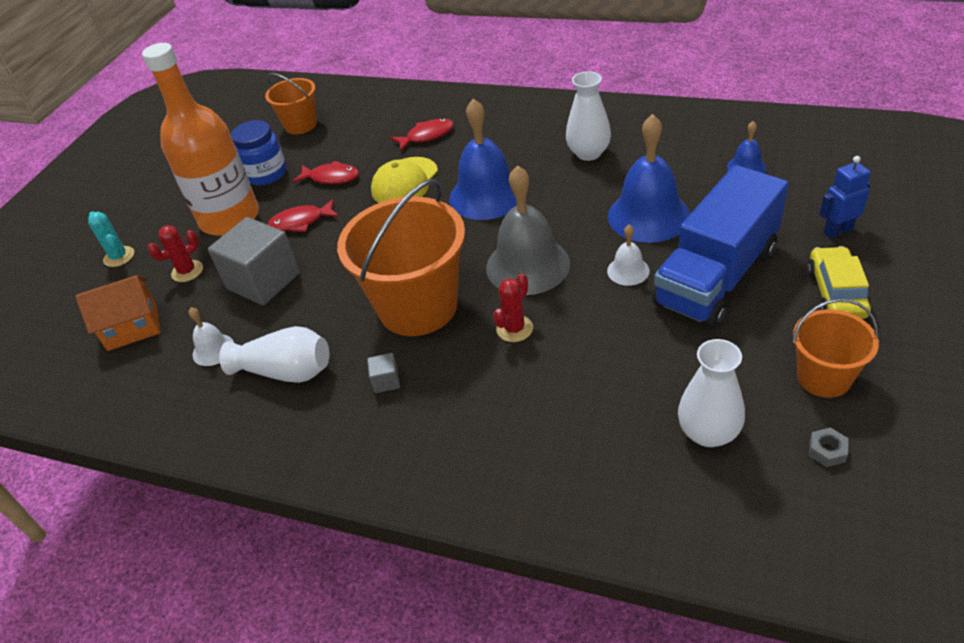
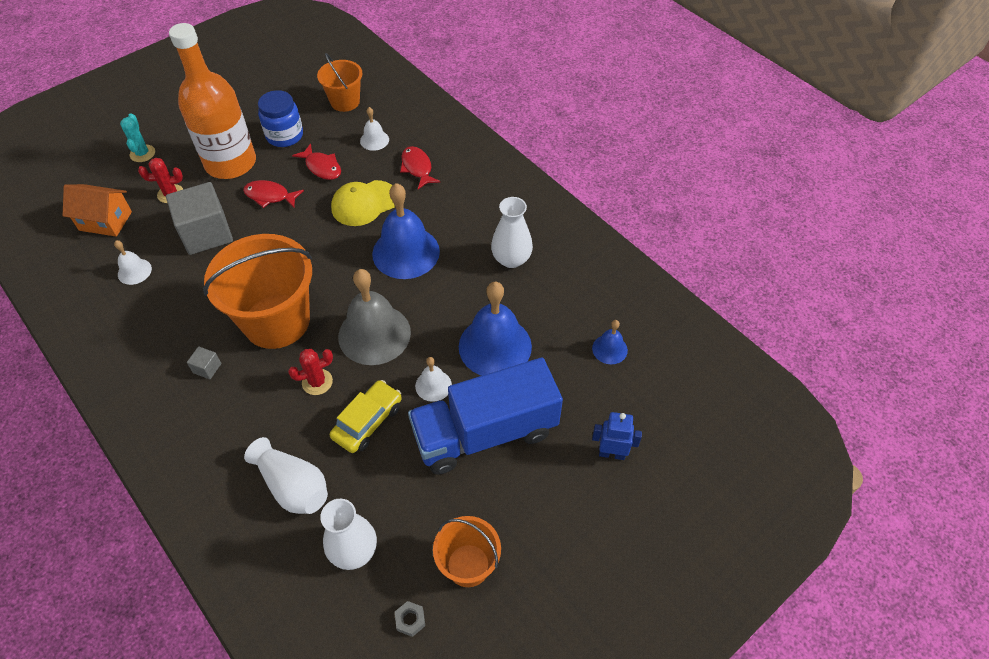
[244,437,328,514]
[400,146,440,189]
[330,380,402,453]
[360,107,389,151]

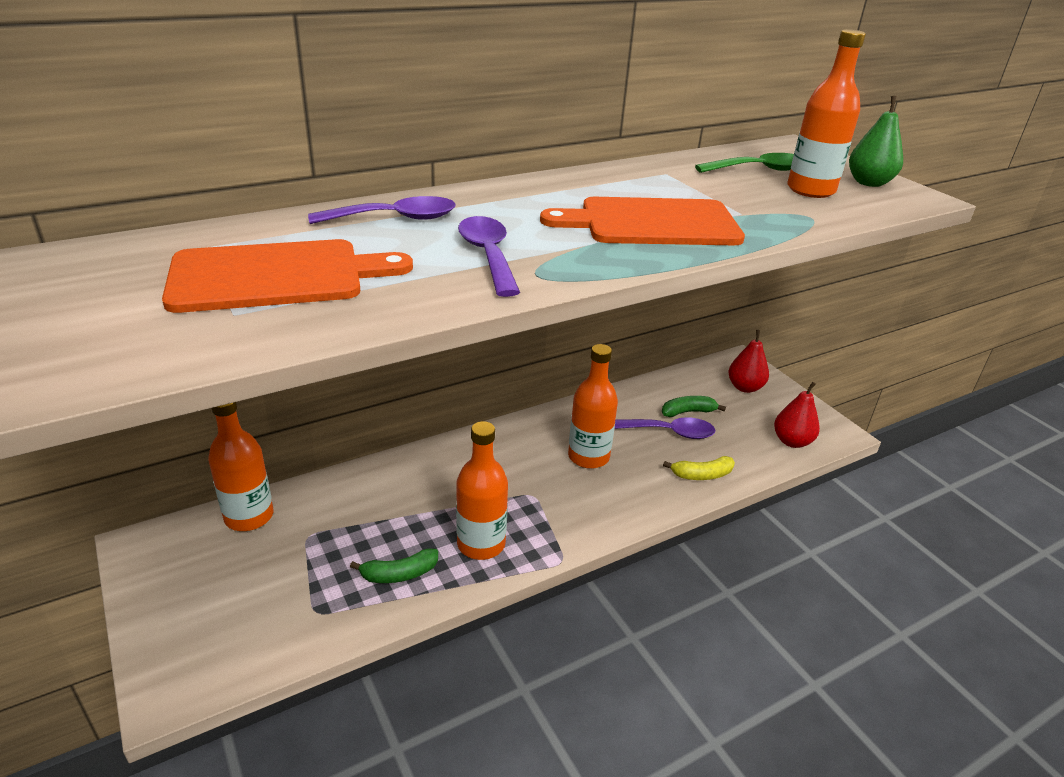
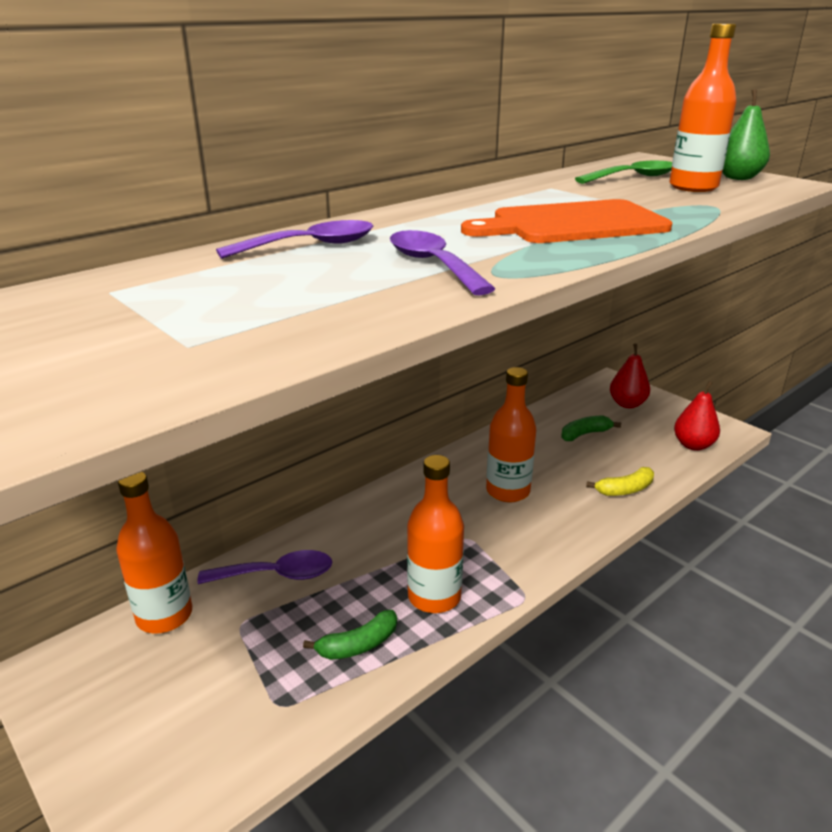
[162,239,413,313] (first image)
[197,550,332,584]

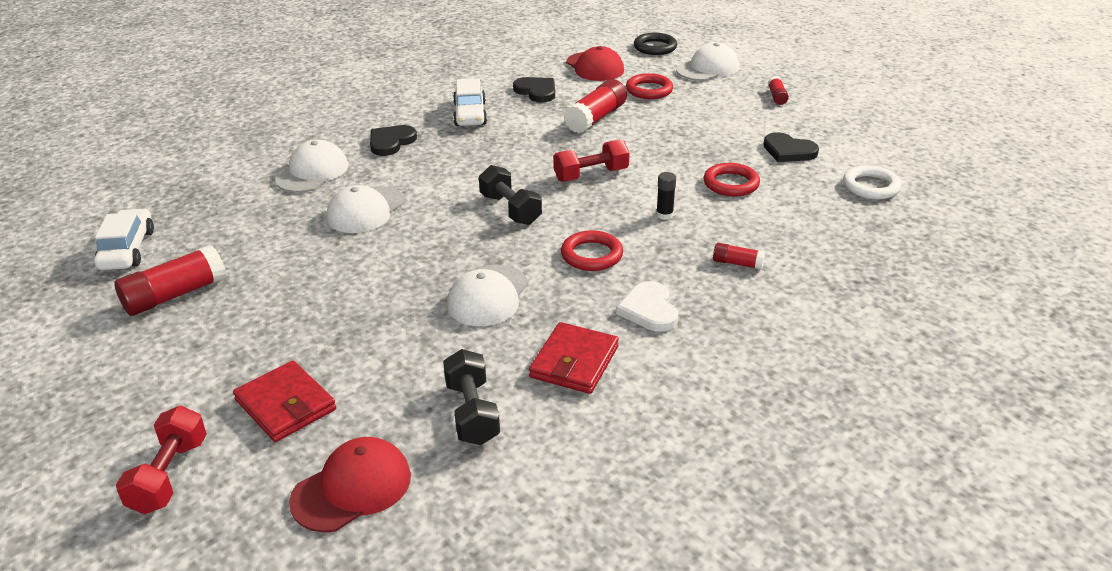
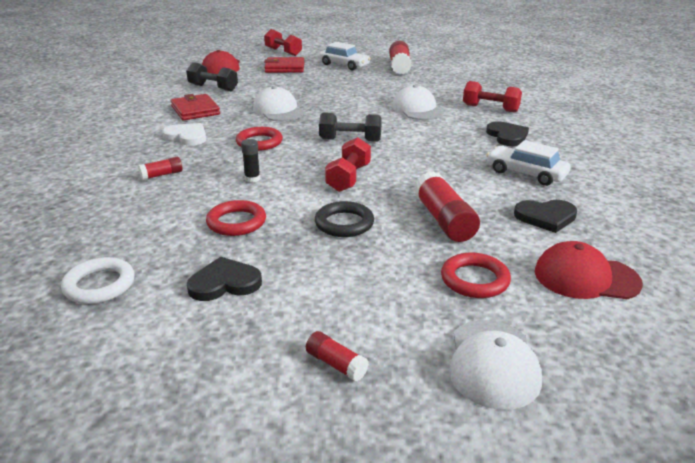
[319,42,371,70]
[463,81,522,113]
[315,201,374,237]

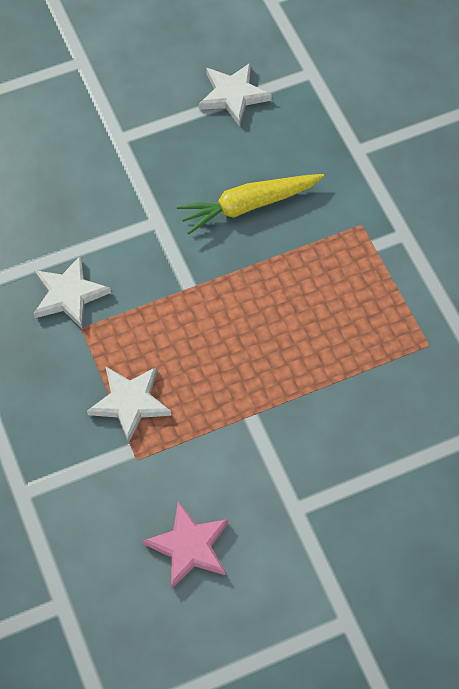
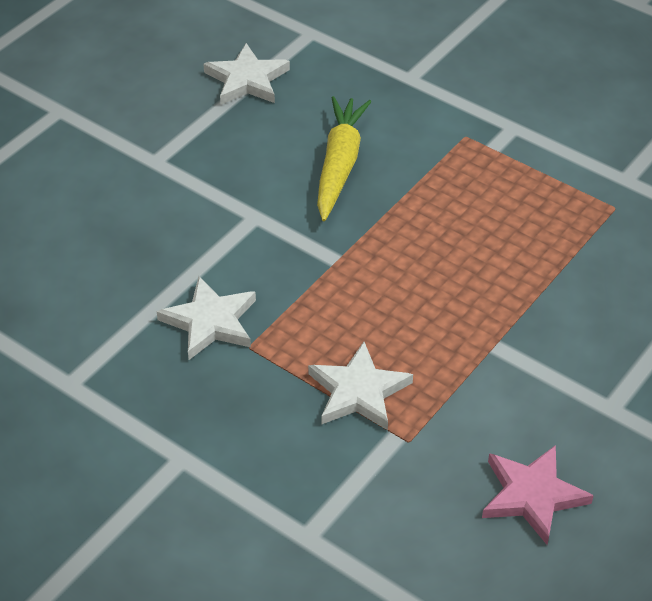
[317,96,371,221]

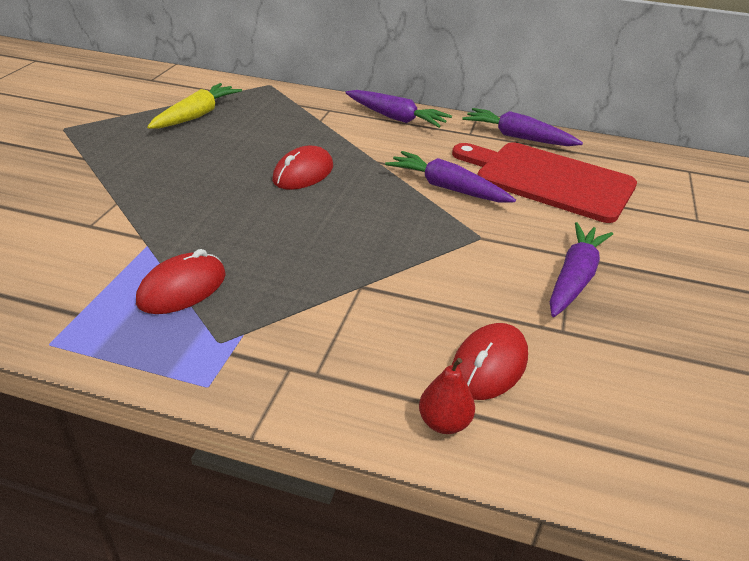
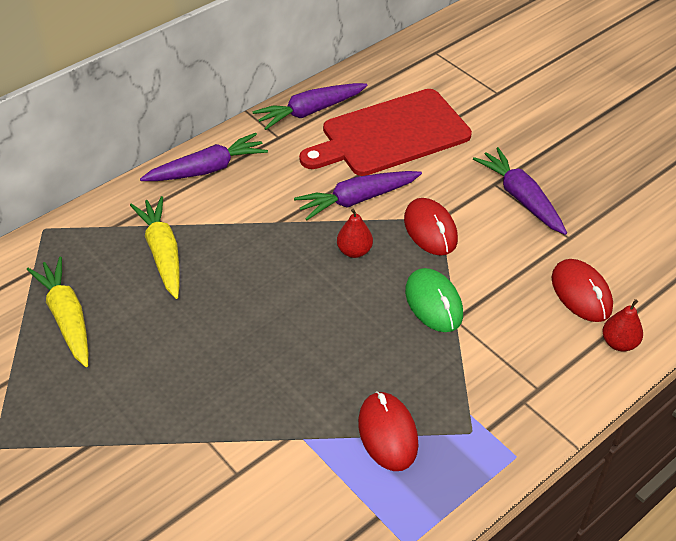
[404,198,458,256]
[130,196,180,299]
[337,209,373,258]
[405,268,463,332]

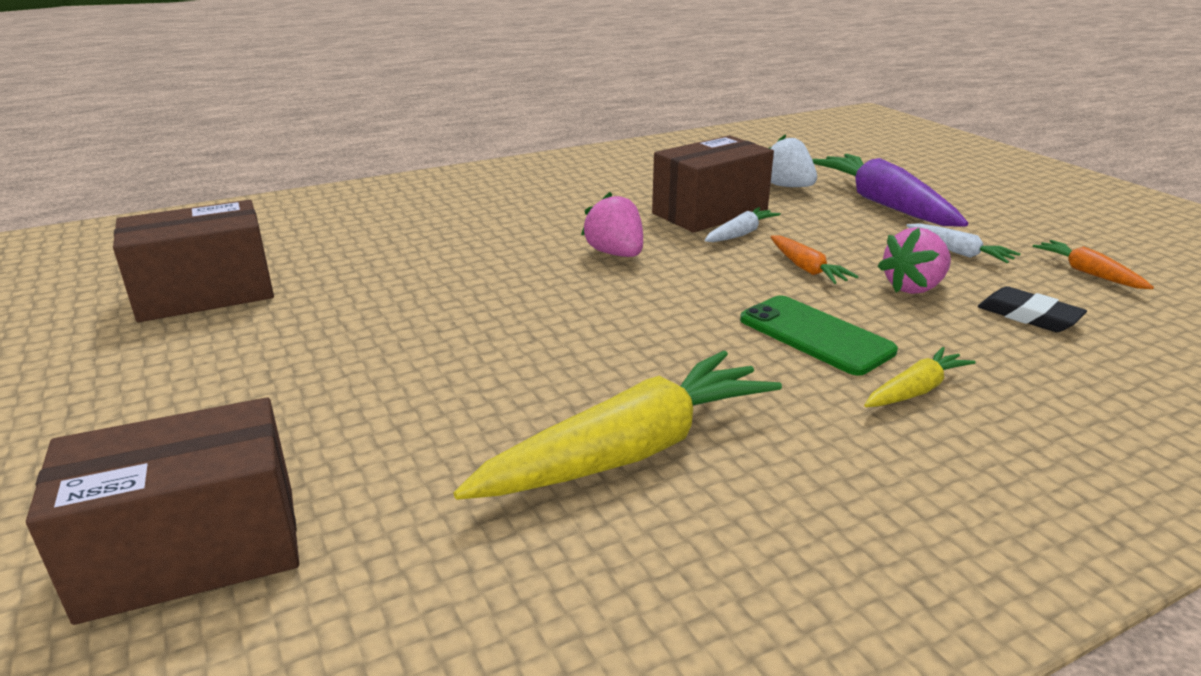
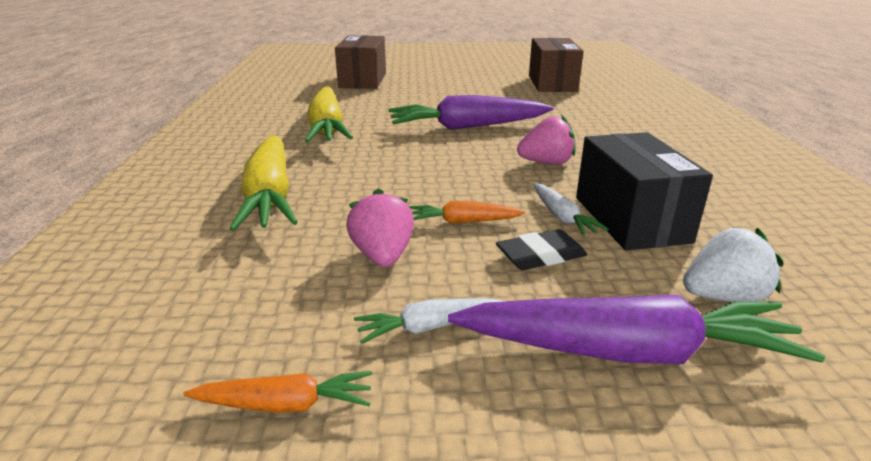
[576,132,713,251]
[740,295,898,376] (first image)
[229,135,298,231]
[496,229,587,270]
[388,95,553,130]

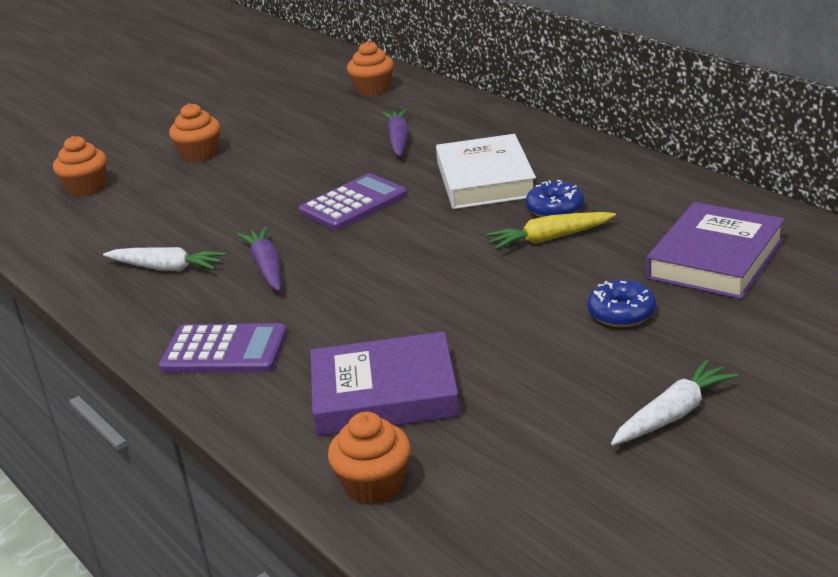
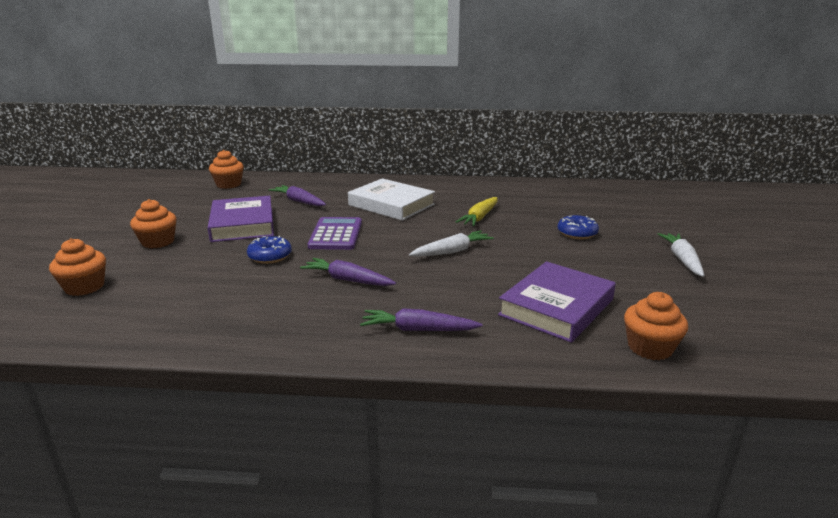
[409,231,494,257]
[360,308,483,331]
[247,236,292,264]
[208,196,274,242]

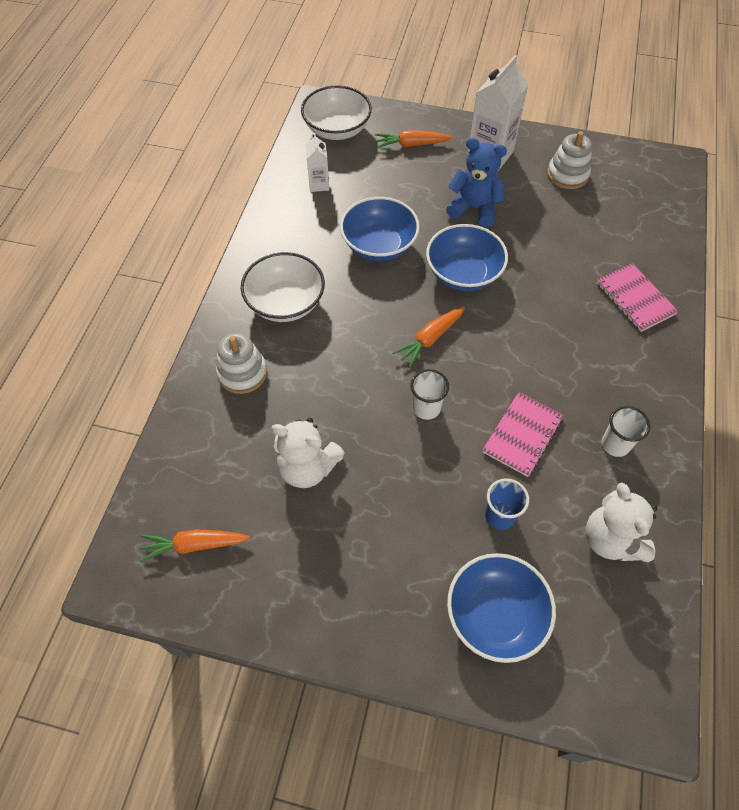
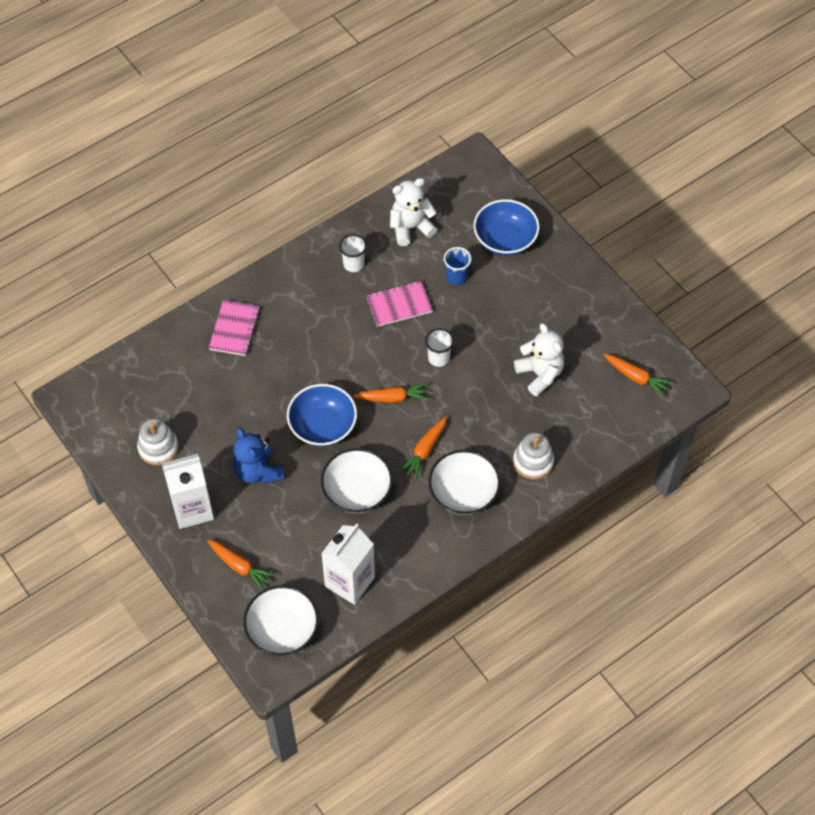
[321,524,375,605]
[321,448,393,513]
[390,178,437,246]
[399,417,447,480]

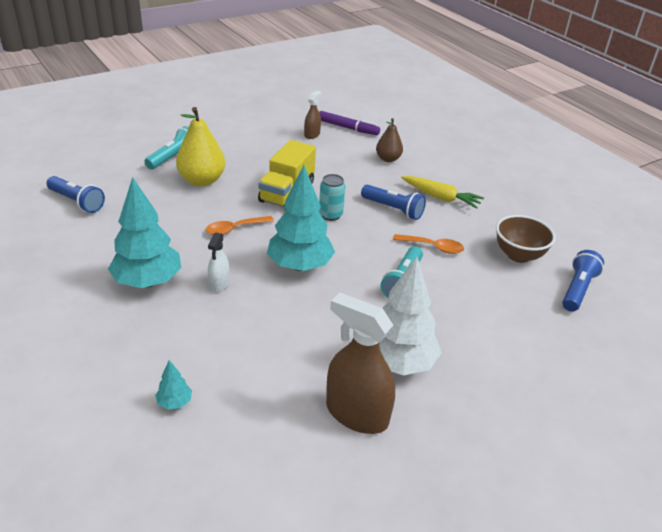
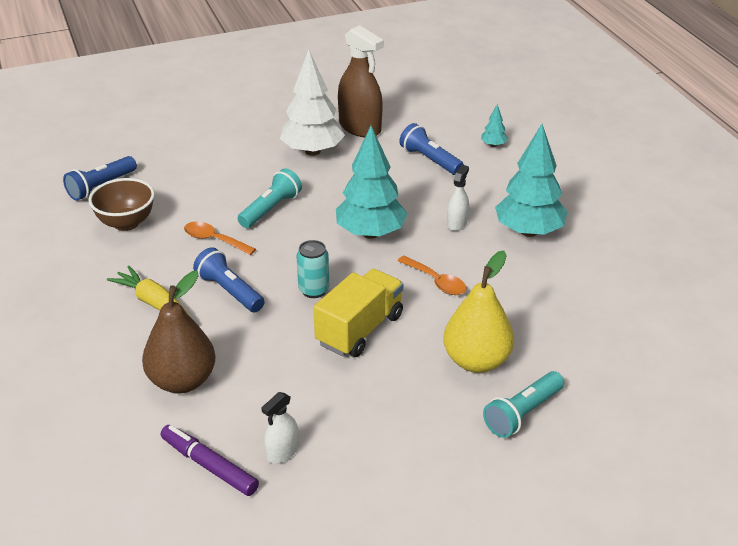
[400,123,464,175]
[397,256,467,295]
[261,392,298,464]
[142,271,215,393]

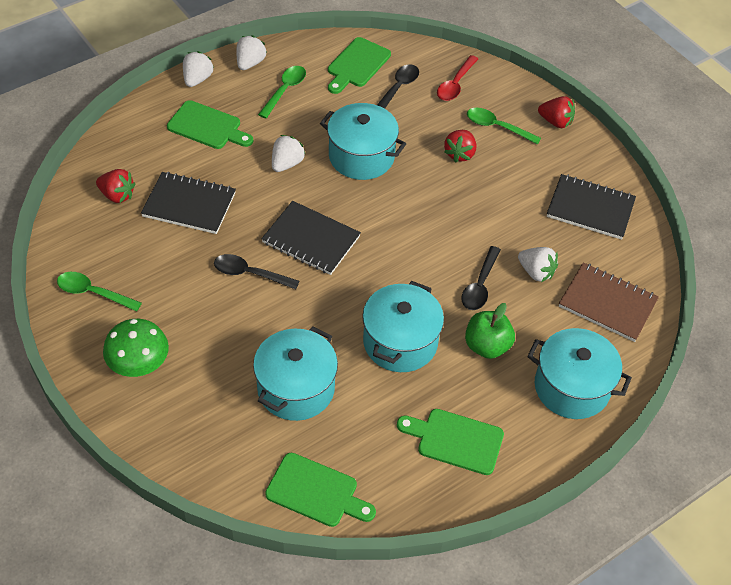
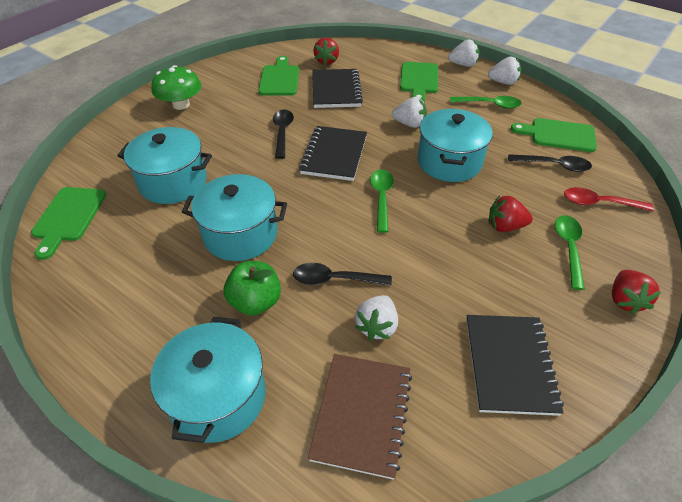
[370,169,394,233]
[258,56,299,96]

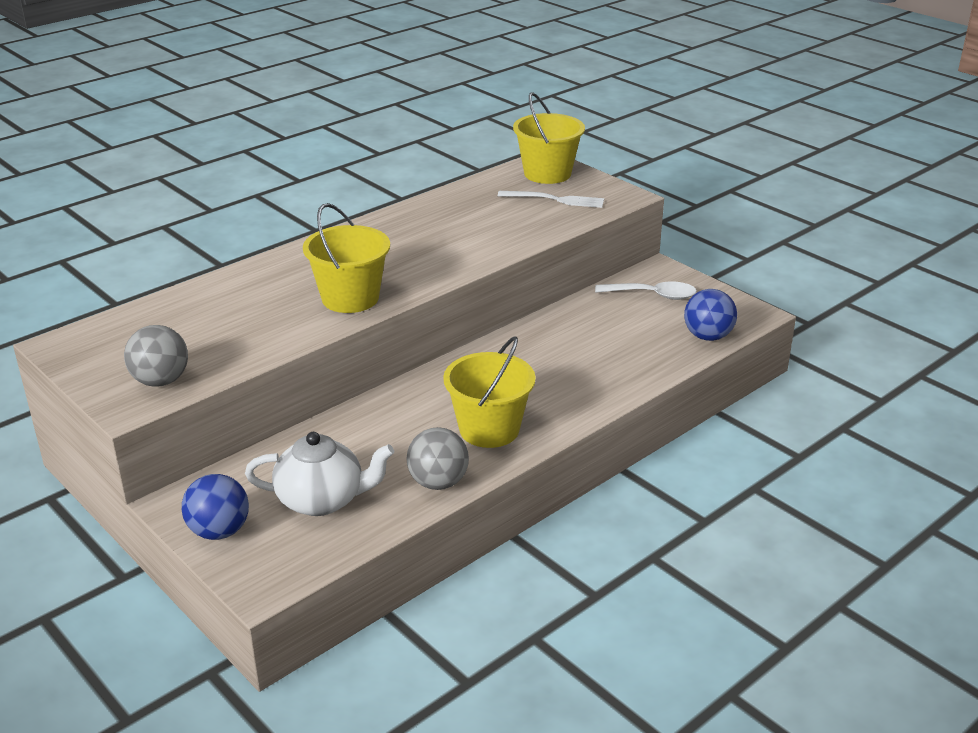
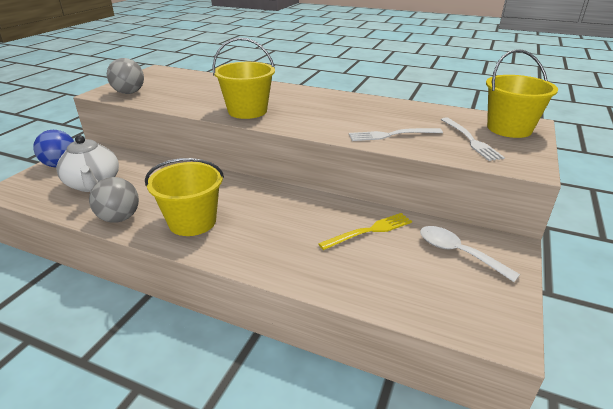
[420,226,520,282]
[684,289,737,341] (first image)
[318,213,412,250]
[349,128,443,141]

